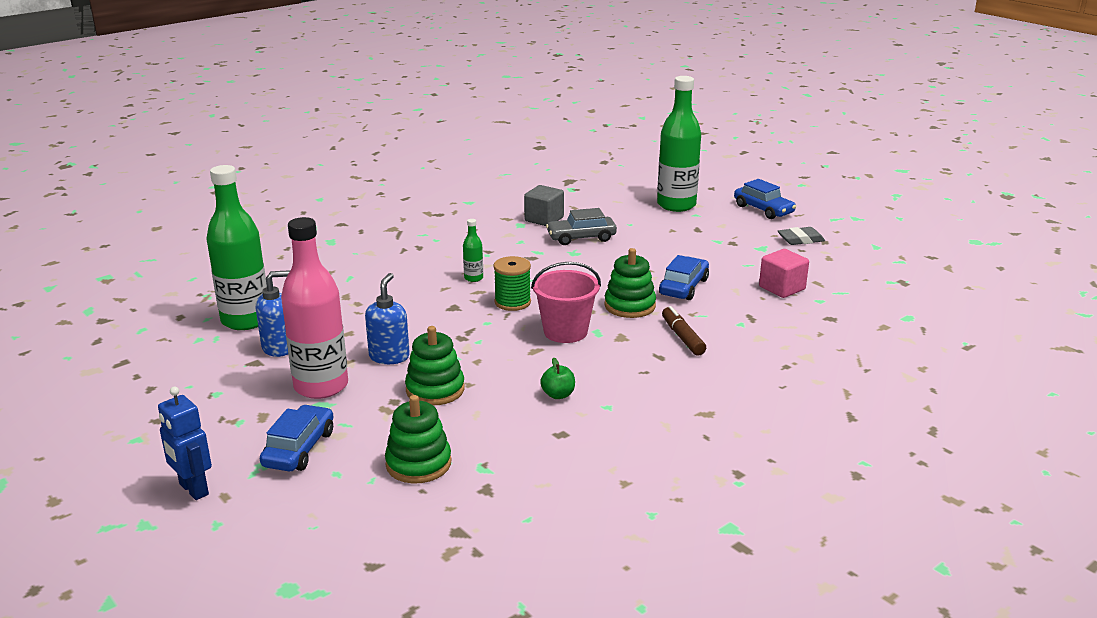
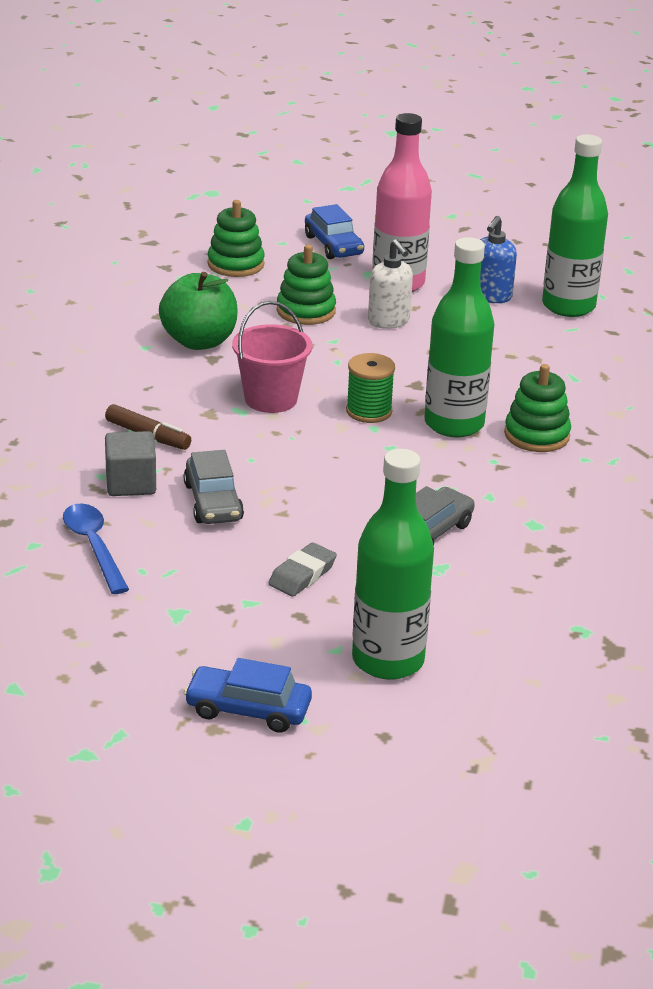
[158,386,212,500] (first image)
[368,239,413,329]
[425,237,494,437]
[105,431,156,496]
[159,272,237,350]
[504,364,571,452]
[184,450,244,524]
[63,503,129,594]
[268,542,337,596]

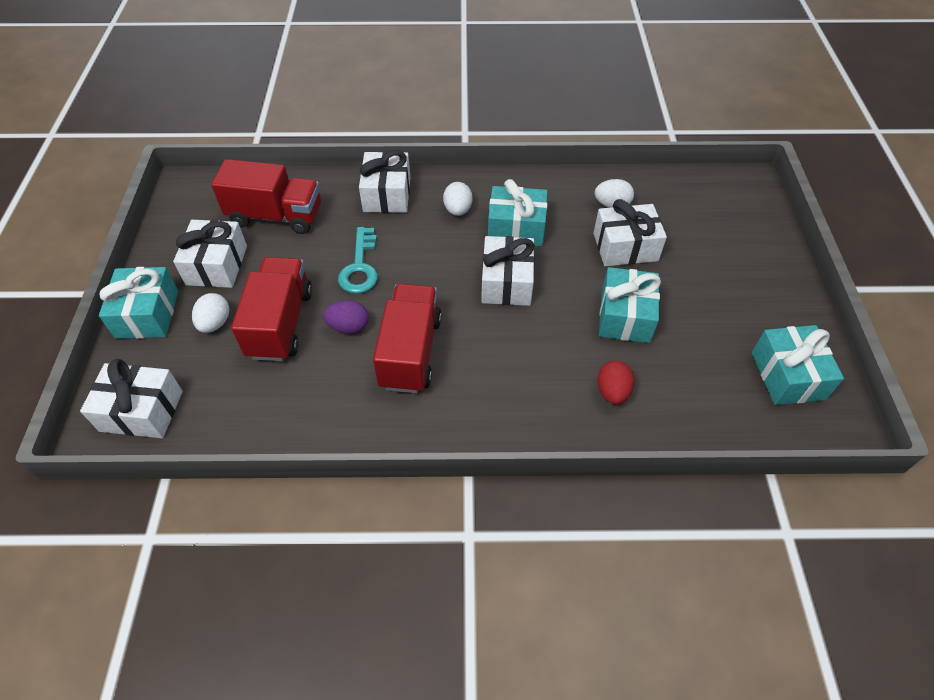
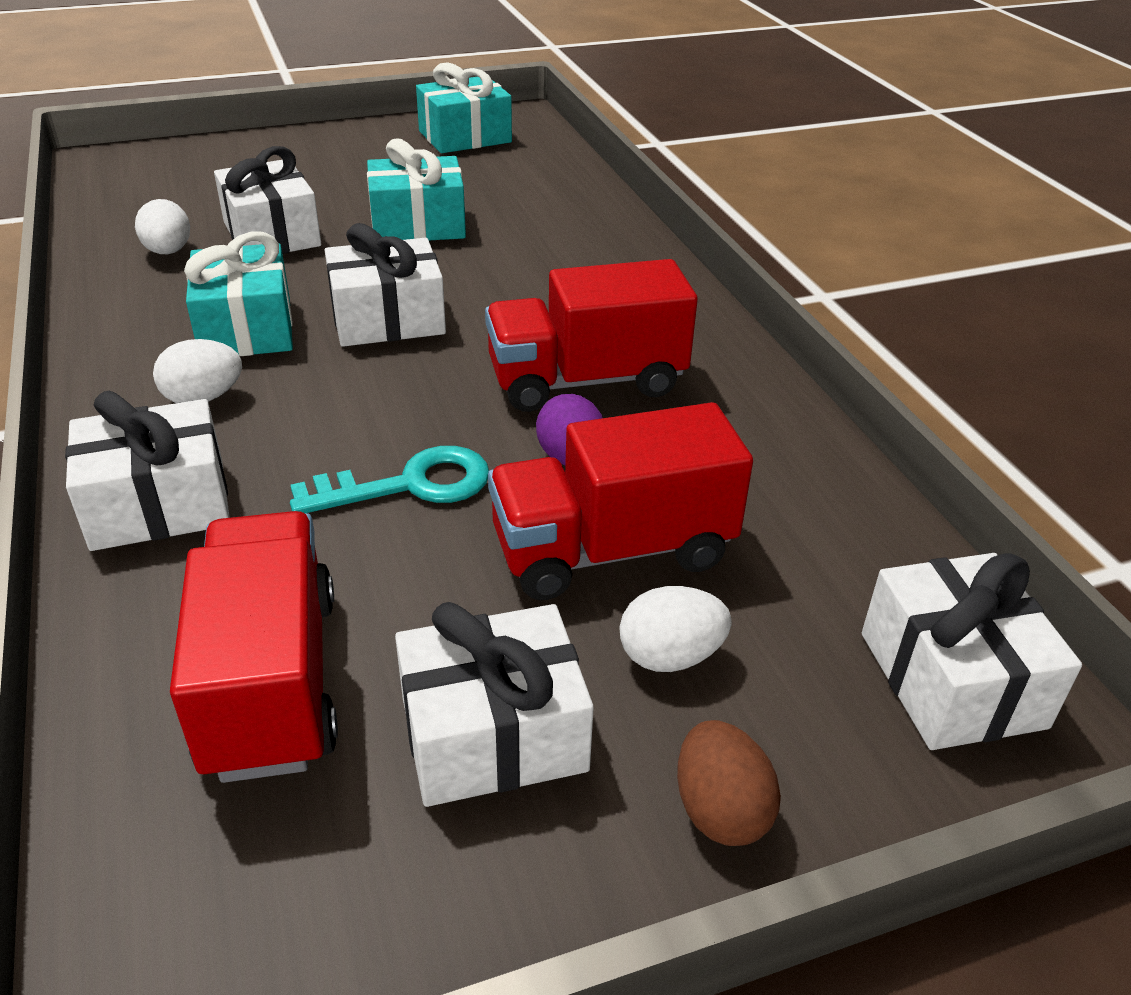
[677,720,781,846]
[597,360,634,405] (first image)

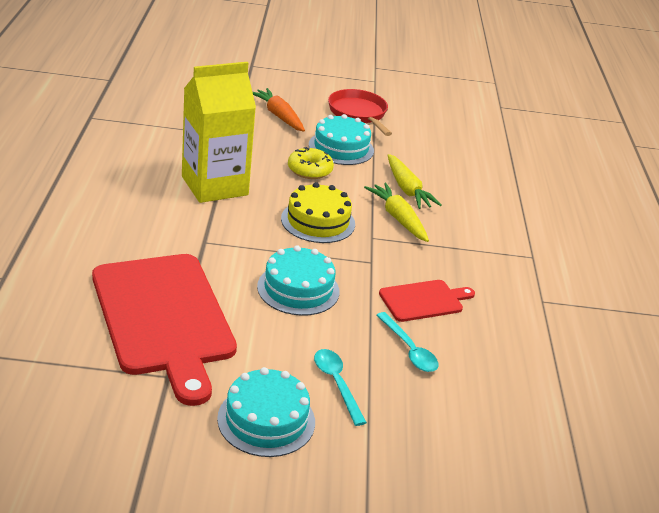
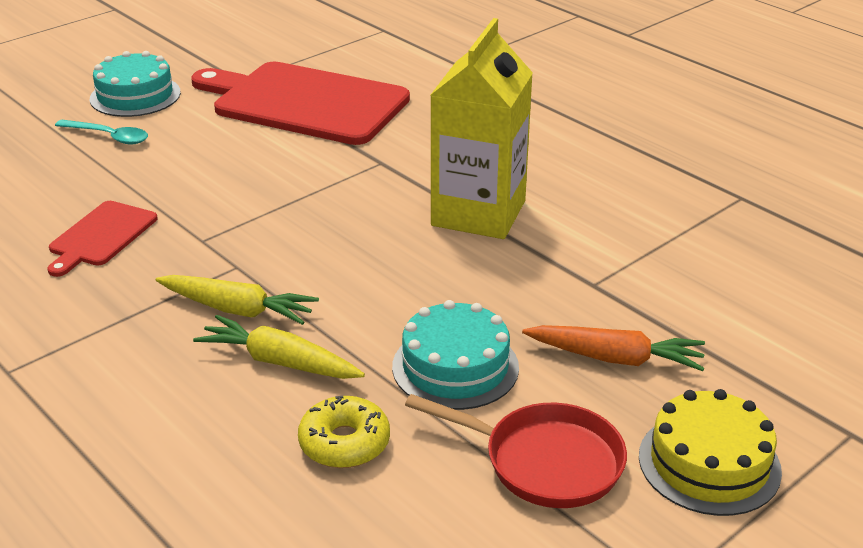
[257,245,339,316] (first image)
[639,389,782,516]
[298,396,390,468]
[376,312,439,372] (first image)

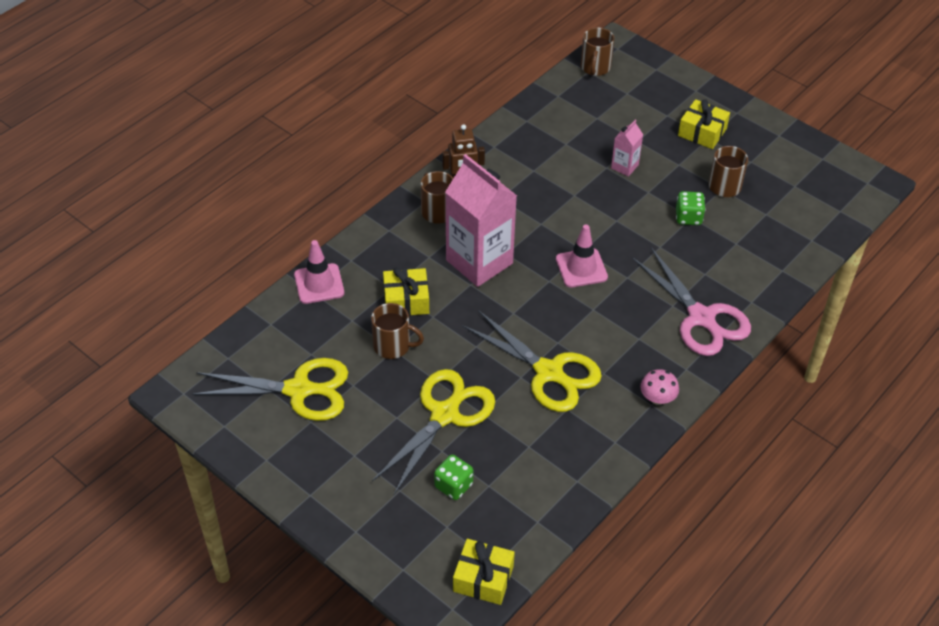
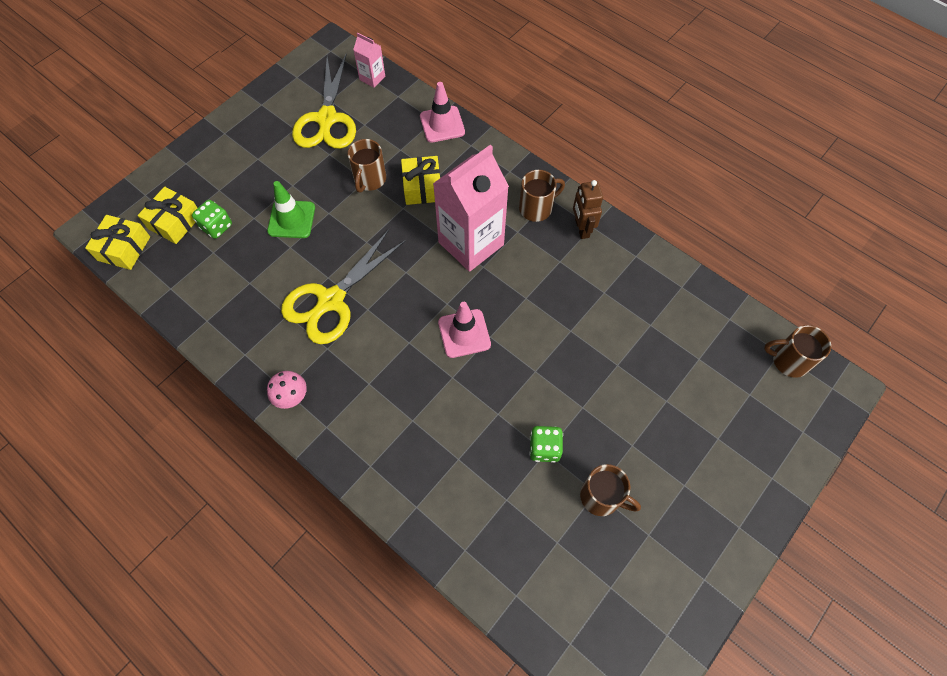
[267,181,315,238]
[353,32,385,88]
[632,247,751,356] (first image)
[138,187,197,244]

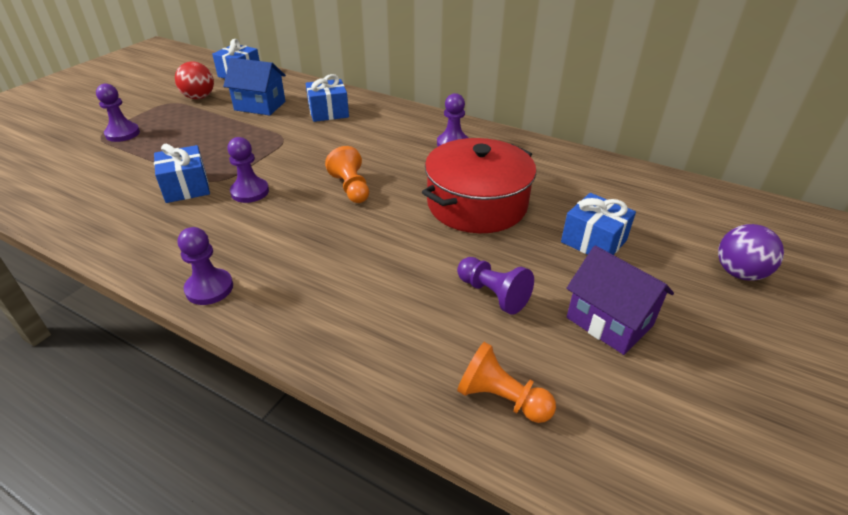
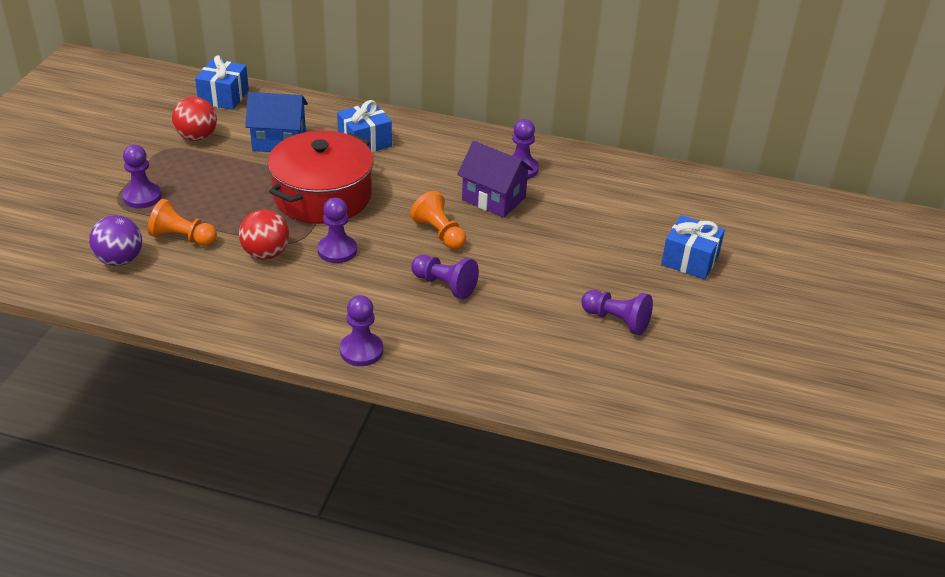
[239,210,289,259]
[268,131,374,224]
[148,199,217,246]
[457,141,534,218]
[89,215,142,266]
[411,255,479,299]

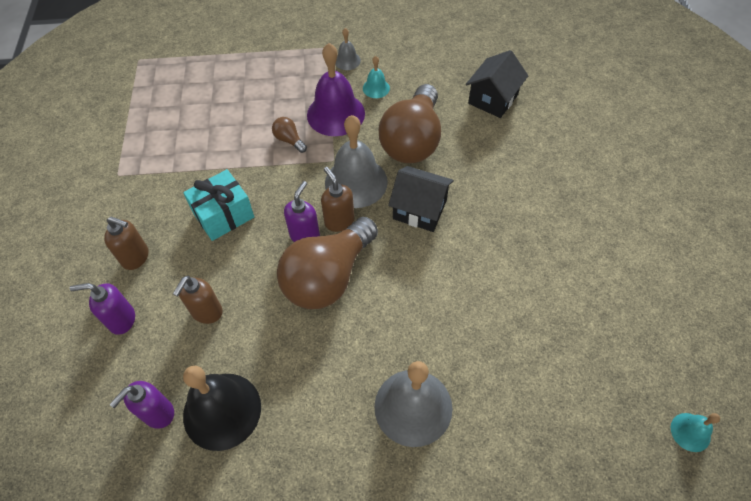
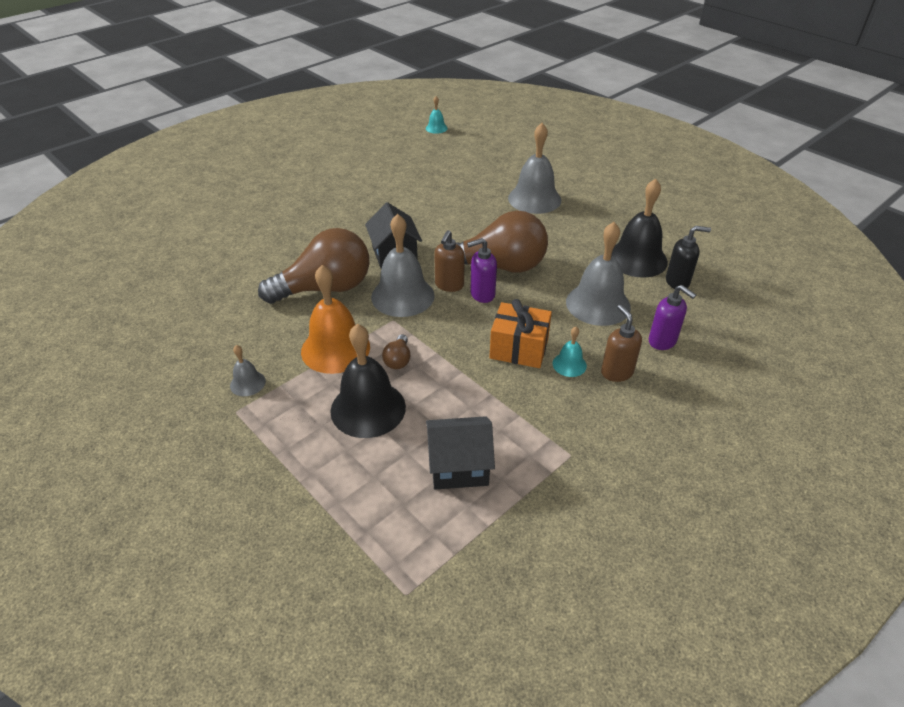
[666,226,711,289]
[566,222,631,326]
[489,299,552,368]
[301,265,370,374]
[553,327,587,377]
[426,416,495,490]
[330,324,406,438]

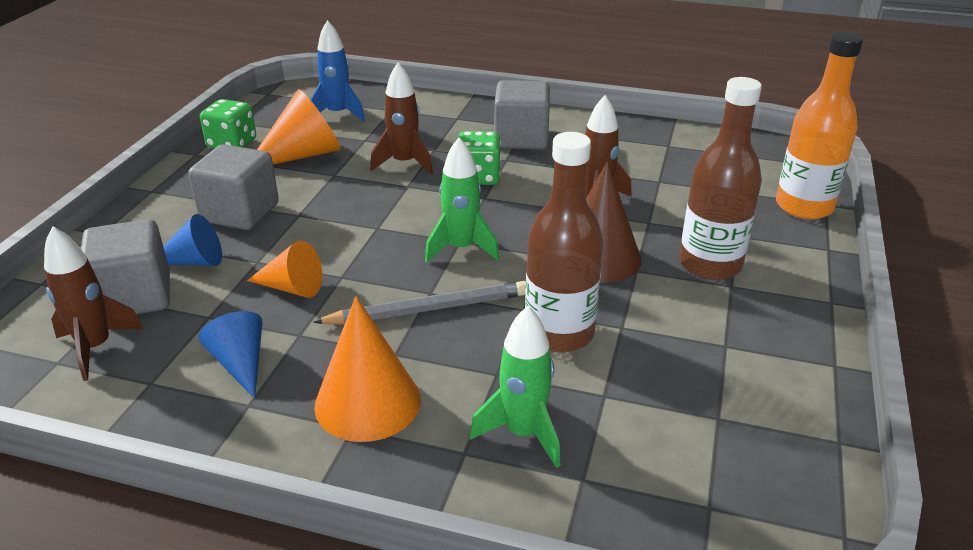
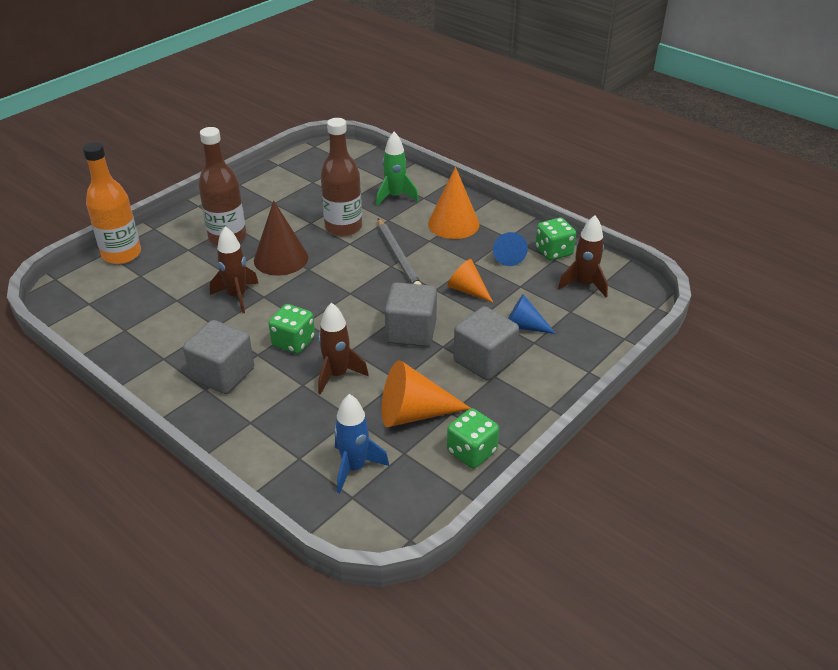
[385,282,437,347]
[378,219,422,285]
[425,137,499,263] (first image)
[535,217,576,260]

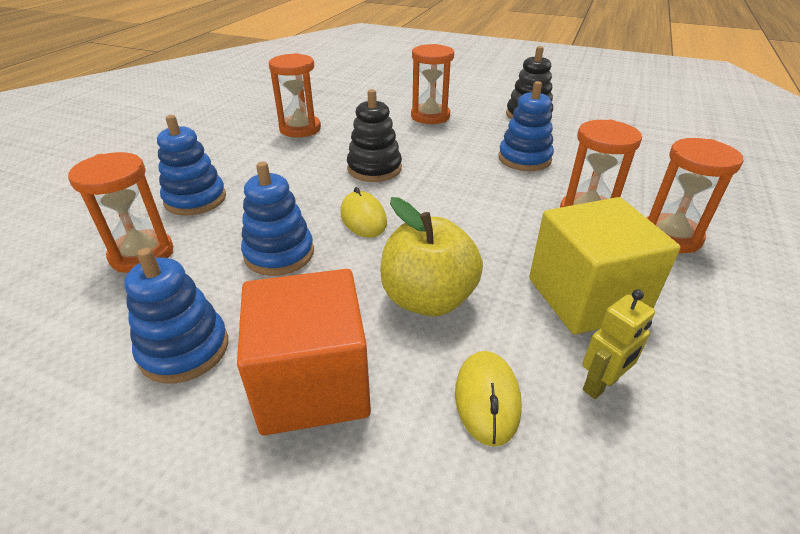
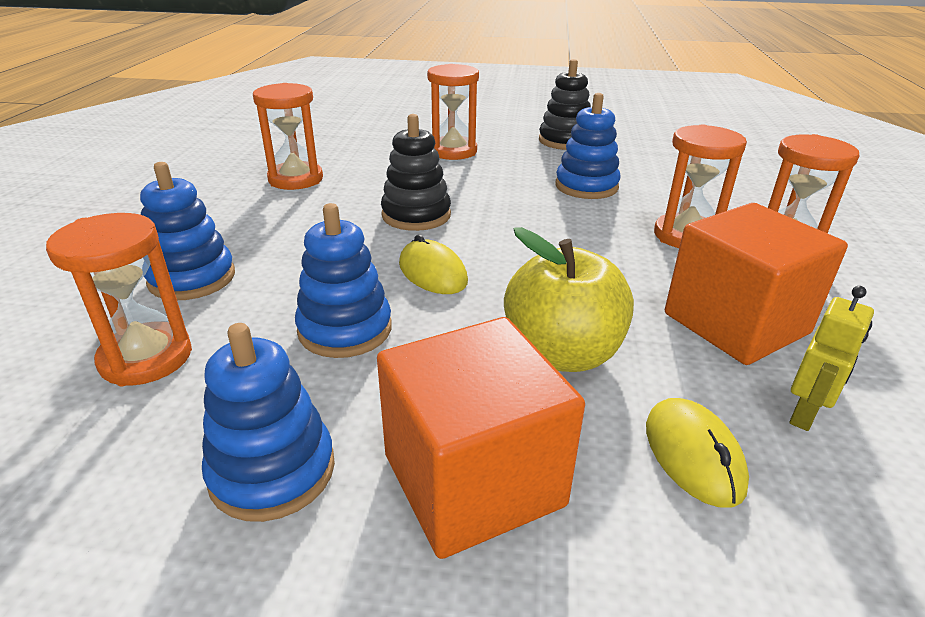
[665,203,848,365]

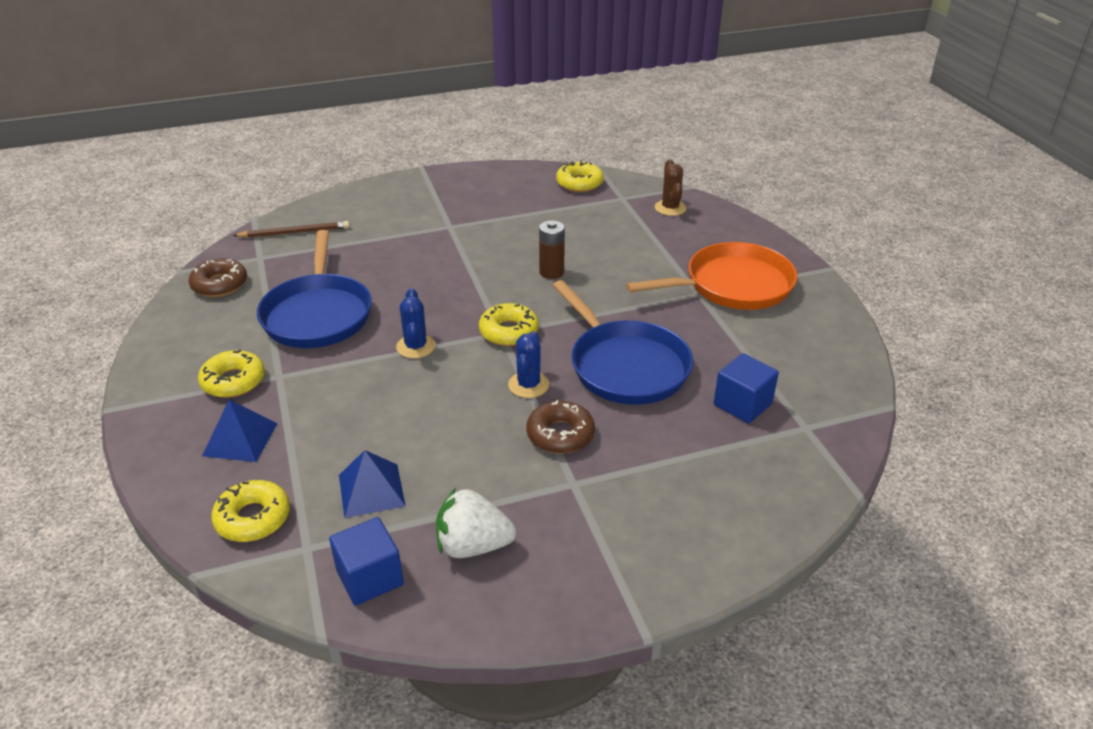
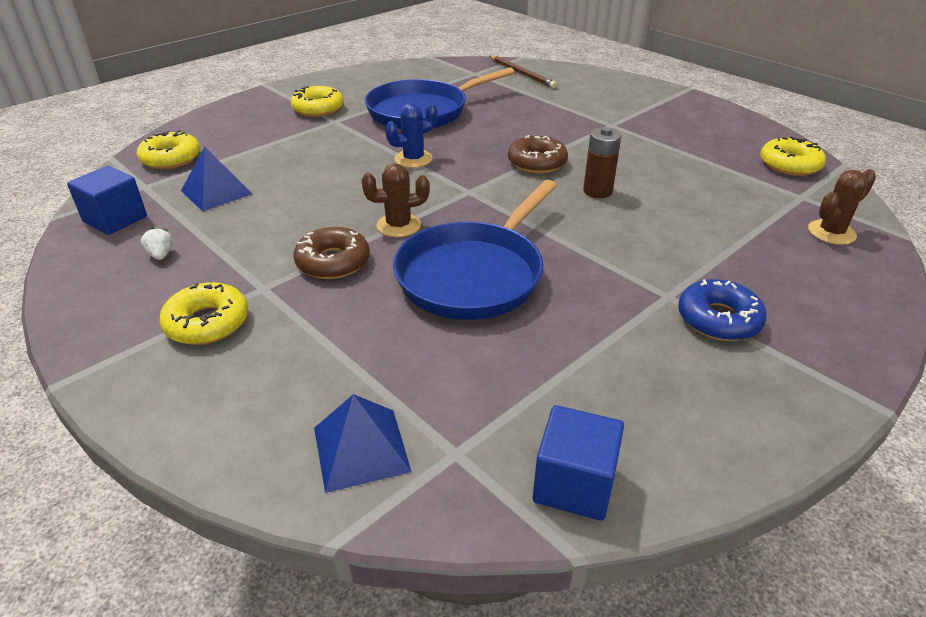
[508,135,568,173]
[314,394,411,493]
[141,227,173,260]
[159,282,248,345]
[361,163,430,237]
[678,279,767,341]
[533,405,624,521]

